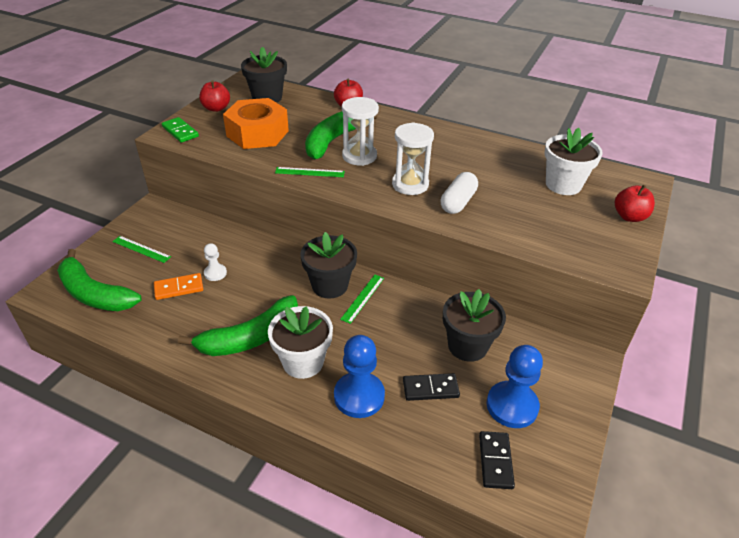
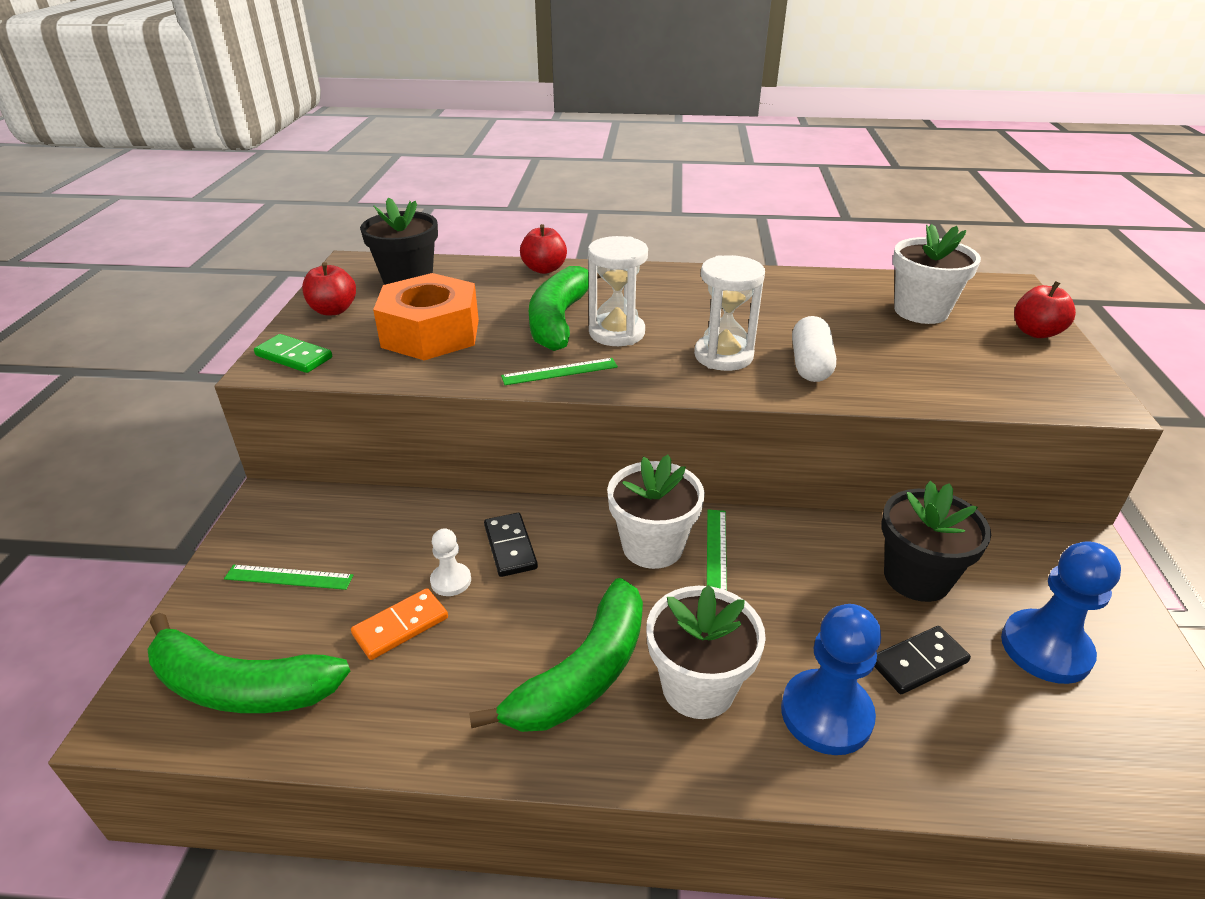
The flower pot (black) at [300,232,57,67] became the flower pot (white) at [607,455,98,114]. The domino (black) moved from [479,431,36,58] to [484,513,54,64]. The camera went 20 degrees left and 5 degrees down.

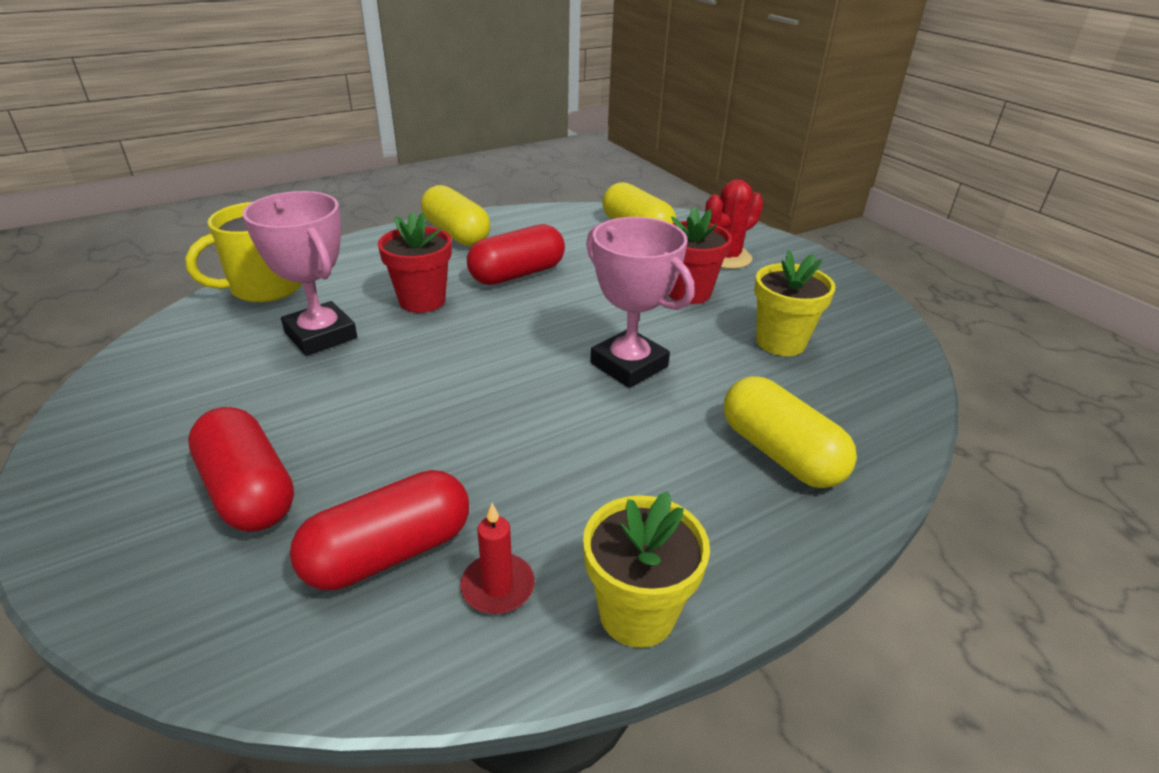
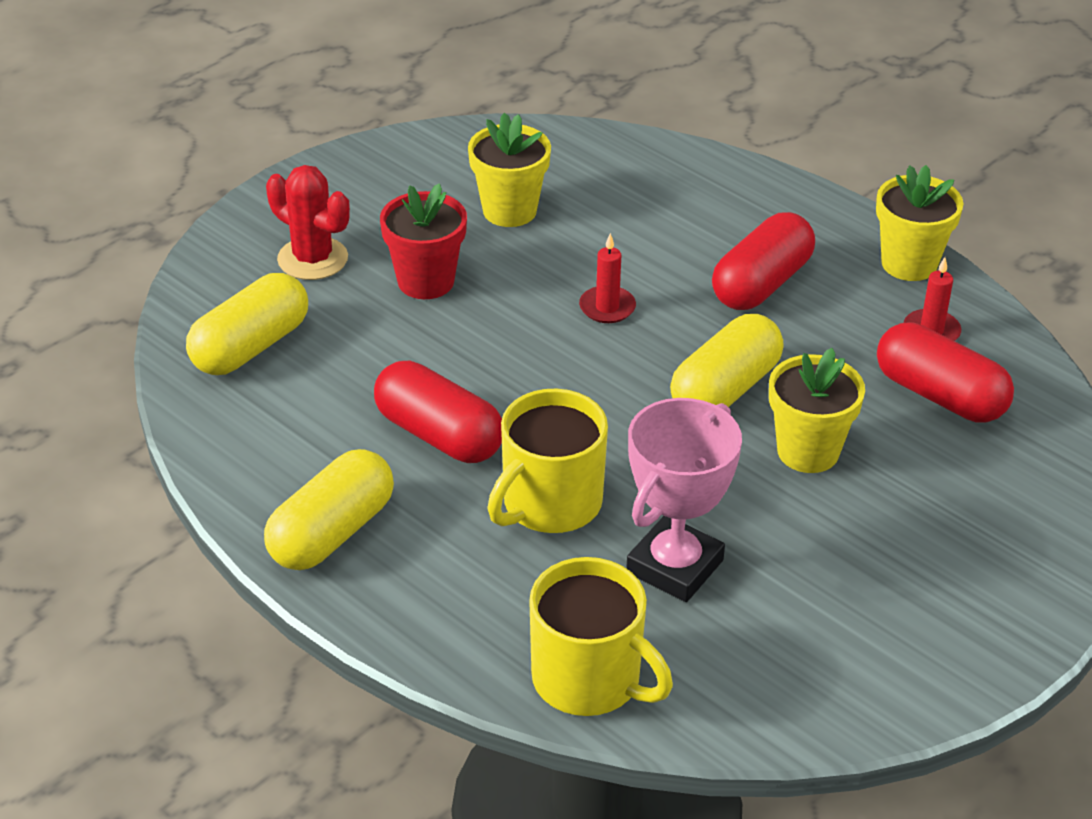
The flower pot (red) at [378,212,74,101] was replaced by the mug (yellow) at [488,389,120,144]. The trophy (pink) at [586,217,108,171] was replaced by the candle (red) at [579,233,57,90]. The capsule (yellow) moved from [724,376,133,112] to [670,314,114,93]. The capsule (red) moved from [188,407,106,125] to [712,212,103,98]. The flower pot (yellow) at [769,348,96,125] appeared. The camera went 105 degrees left and 5 degrees up.

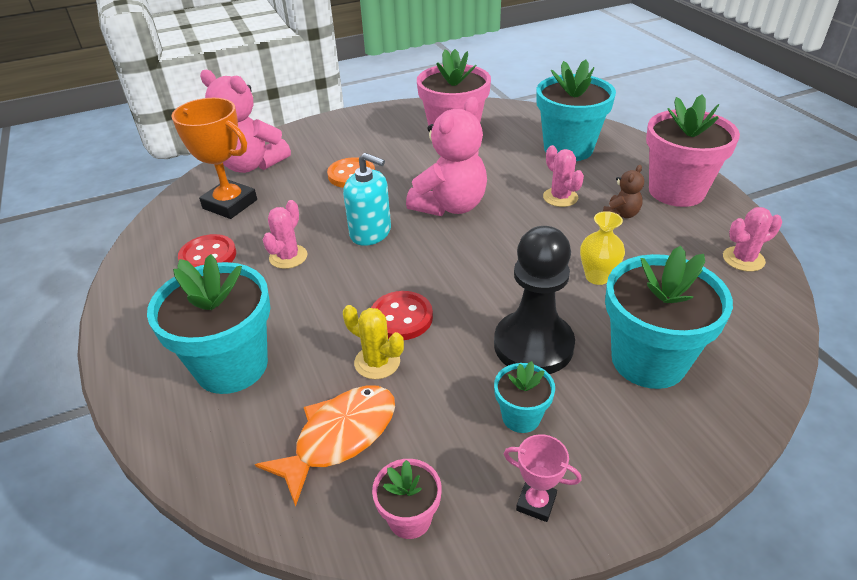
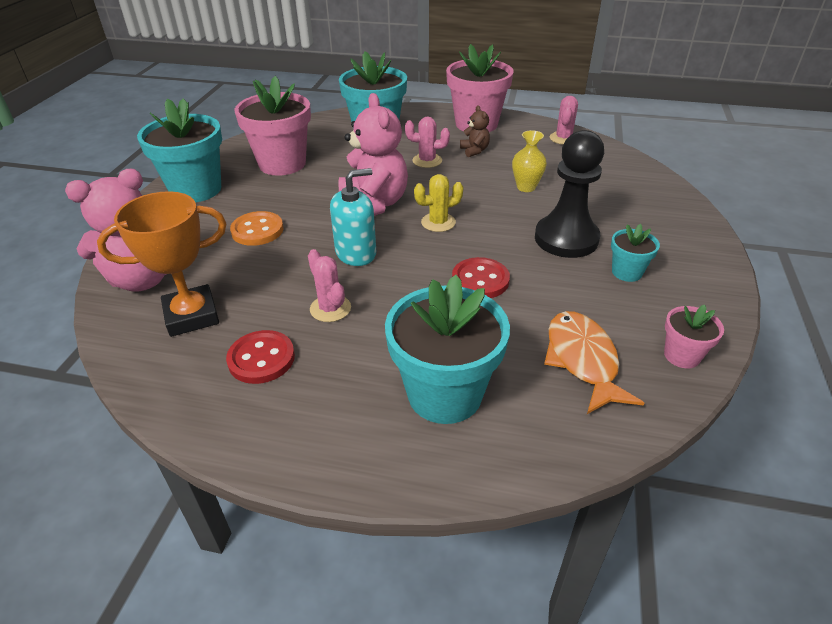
The flower pot (turquoise) moved from [605,246,128,143] to [137,98,85,104]. The cactus (yellow) moved from [343,305,61,74] to [414,174,49,58]. The trophy (pink) at [504,434,78,88] disappeared. The camera went 55 degrees left and 0 degrees up.

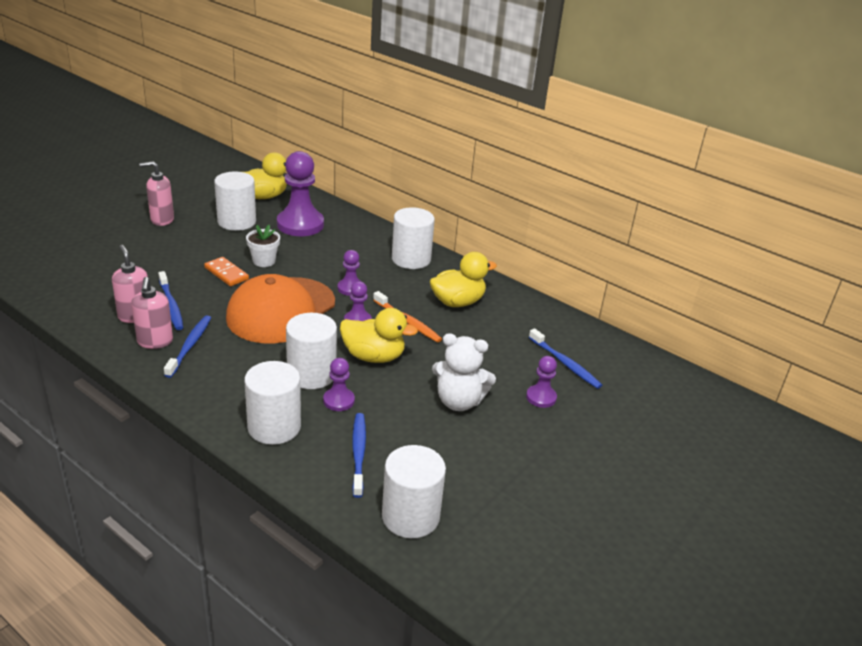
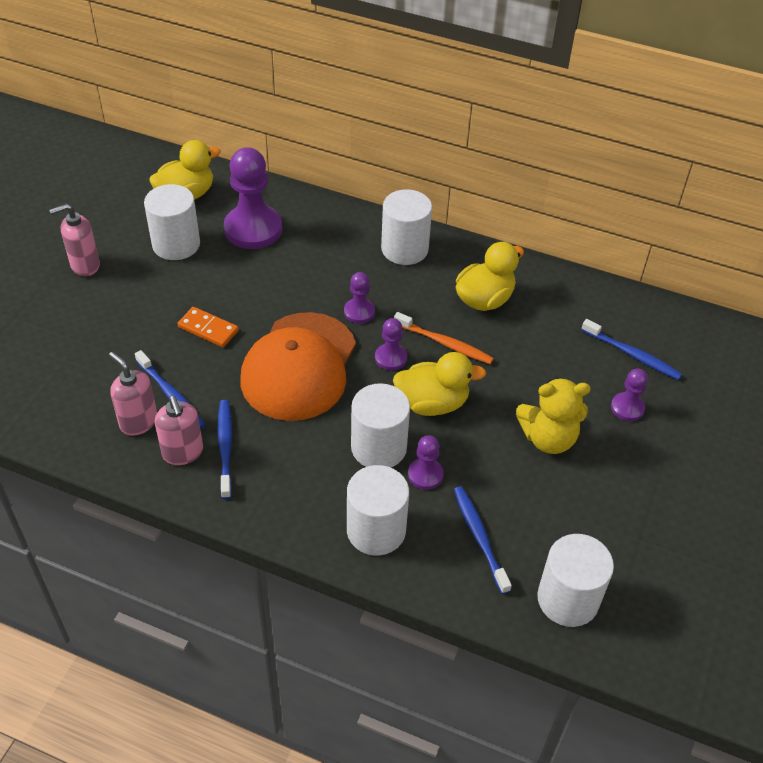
The flower pot (white) at [246,225,34,42] disappeared. The teddy bear (white) at [432,333,64,78] became the teddy bear (yellow) at [516,377,75,77]. The camera went 15 degrees left and 15 degrees up.

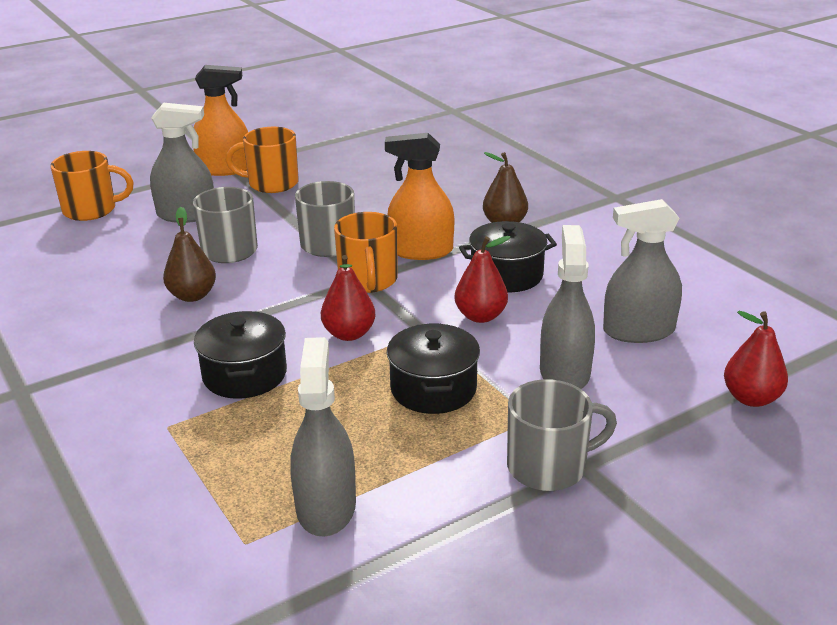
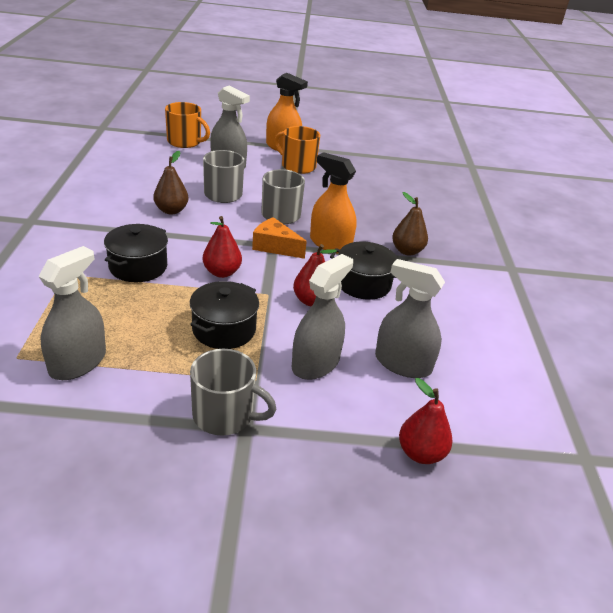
The mug (orange) at [334,212,64,81] was replaced by the cheese (orange) at [252,217,55,42]. The camera went 30 degrees right and 5 degrees up.

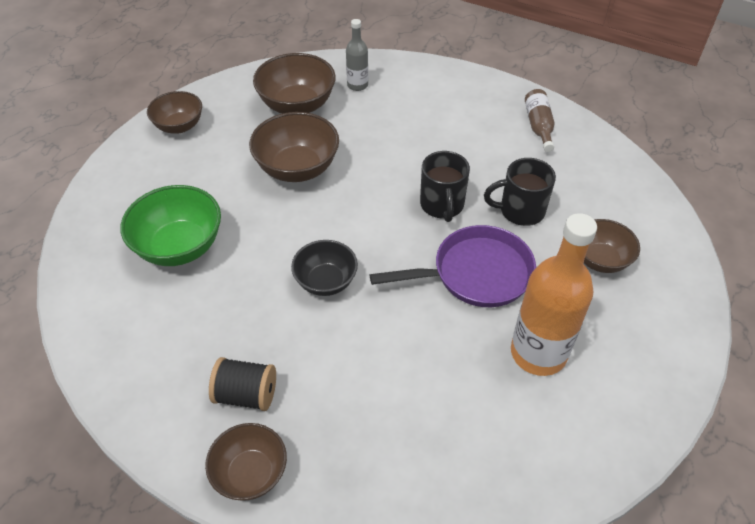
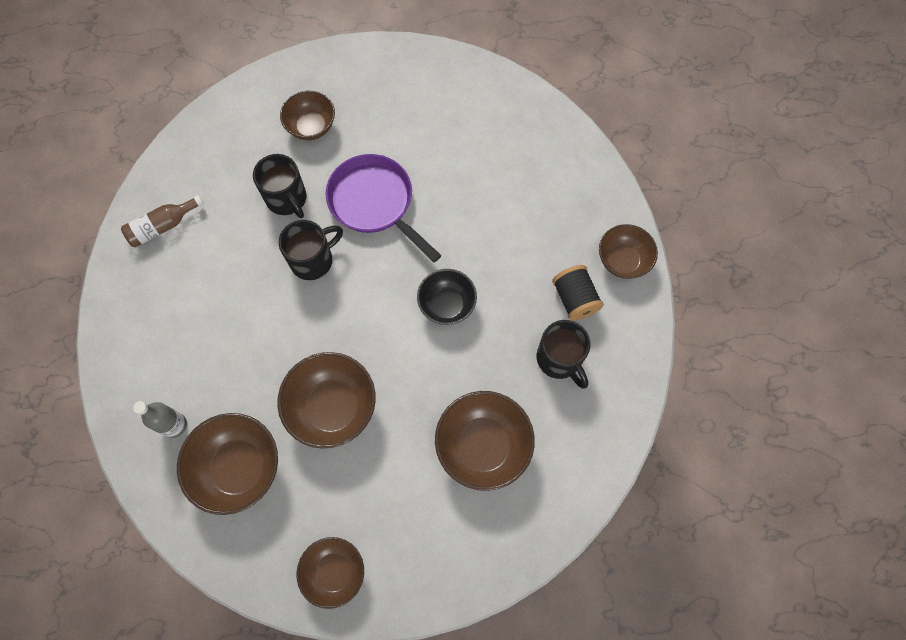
The bowl (green) at [120,185,101,81] became the bowl (brown) at [435,391,100,100]. The bottle (orange) at [511,213,86,163] disappeared. The mug (black) at [537,320,54,69] appeared. The camera went 120 degrees left and 20 degrees up.

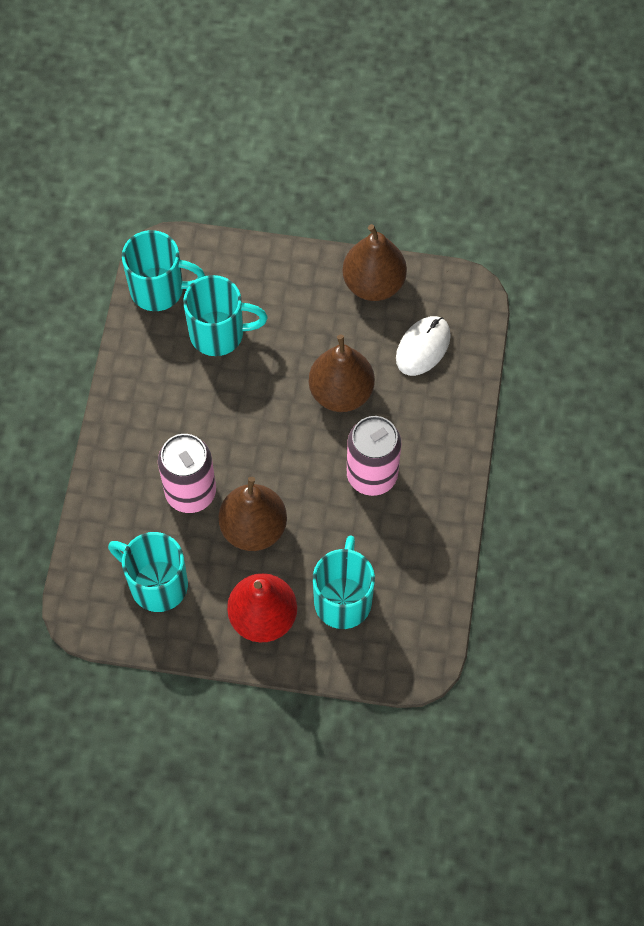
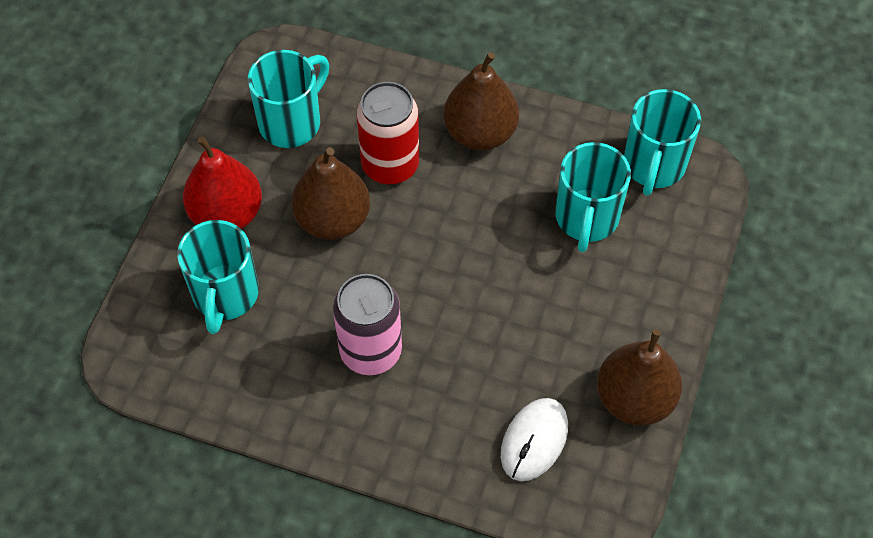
The mouse (white) at [396,316,55,60] turned 75 degrees clockwise. The pear (brown) moved from [309,334,66,78] to [443,52,76,98]. The can (pink) at [158,434,58,79] became the can (red) at [357,82,62,103]. The mug (turquoise) at [313,535,62,94] turned 75 degrees clockwise. The camera went 100 degrees right and 5 degrees down.

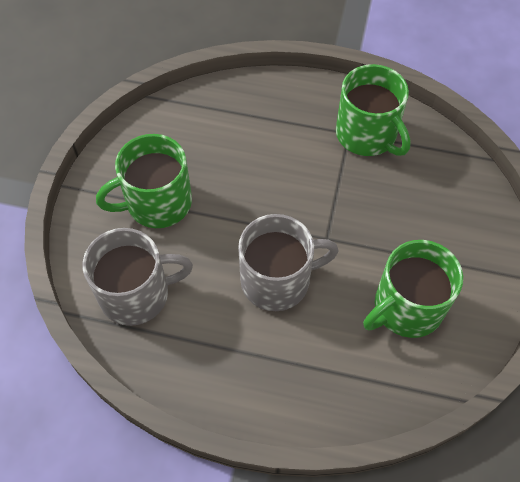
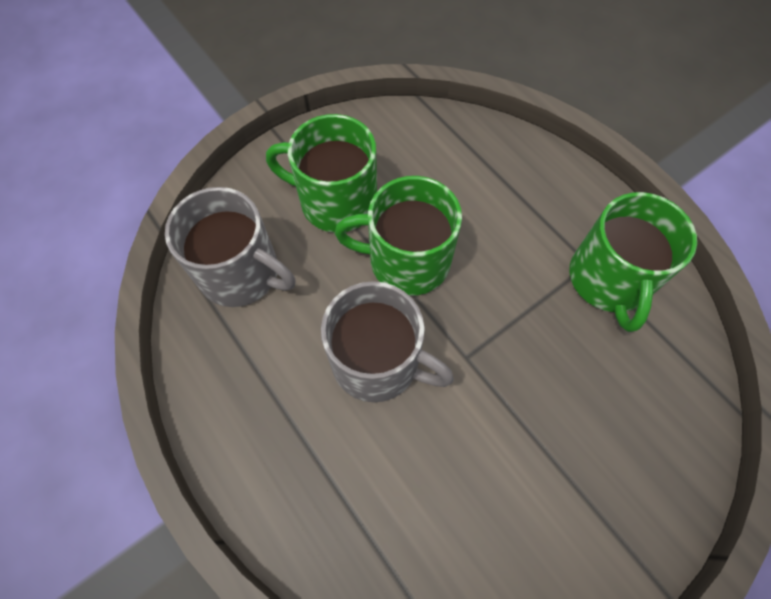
The mug (green) moved from [363,240,100,98] to [335,176,127,120]. The camera went 40 degrees right and 5 degrees up.

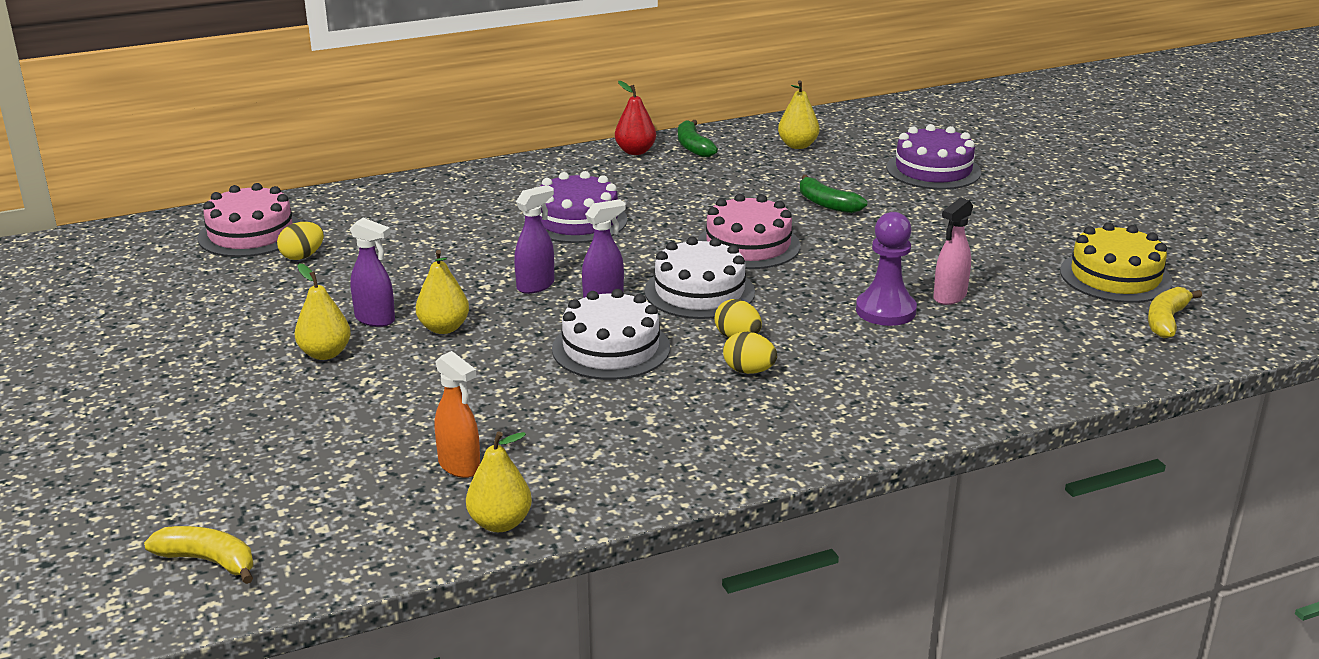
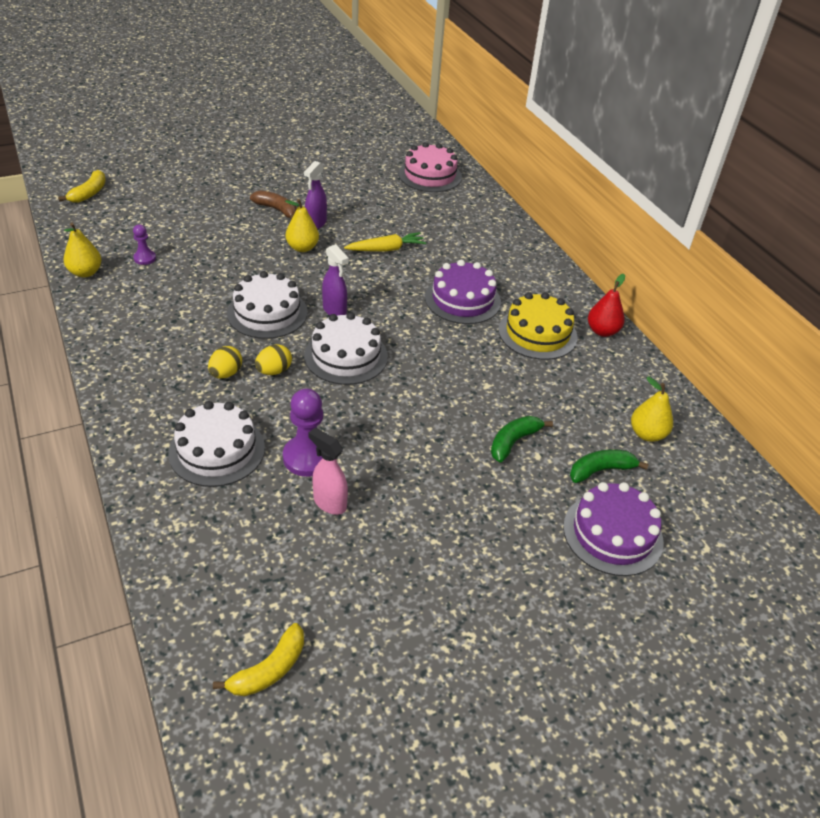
The banana (green) moved from [678,120,40,38] to [570,449,79,34]. The spray bottle (purple) at [514,185,40,109] disappeared. The cake (pink) at [697,194,104,75] disappeared. The egg (yellow) at [277,222,47,38] disappeared. The cake (yellow) moved from [1060,223,113,80] to [498,292,79,68]. The pear (yellow) at [295,263,56,97] was replaced by the banana (brown) at [250,191,46,28]. The banana (yellow) at [1148,287,54,51] turned 105 degrees clockwise. The spray bottle (orange) at [435,351,45,127] was replaced by the pawn (purple) at [133,224,23,41]. The carrot (yellow) at [344,232,82,20] appeared. The cake (white) at [168,401,97,86] appeared. The camera went 85 degrees right and 15 degrees up.

